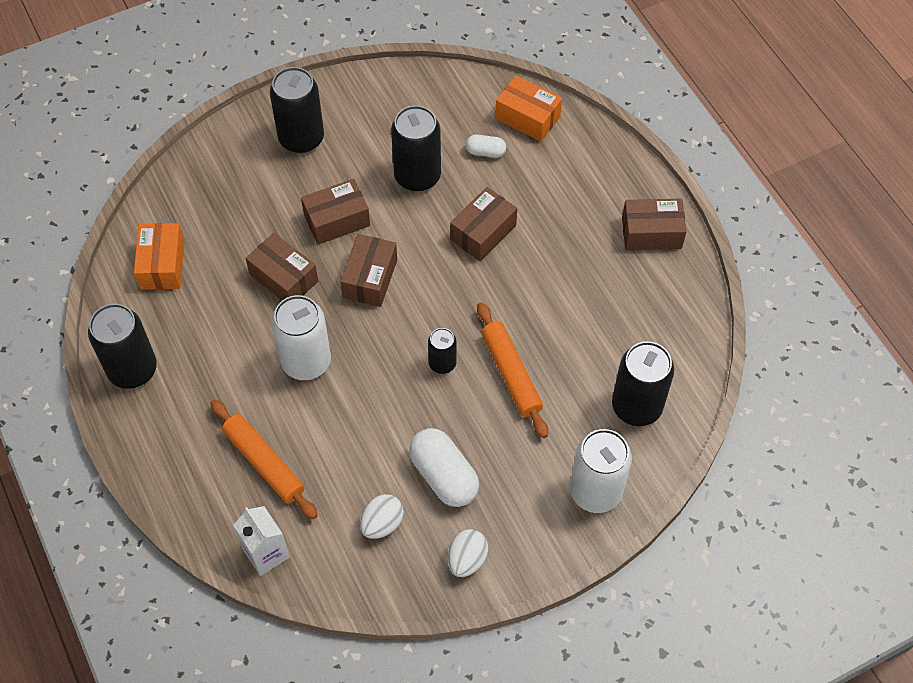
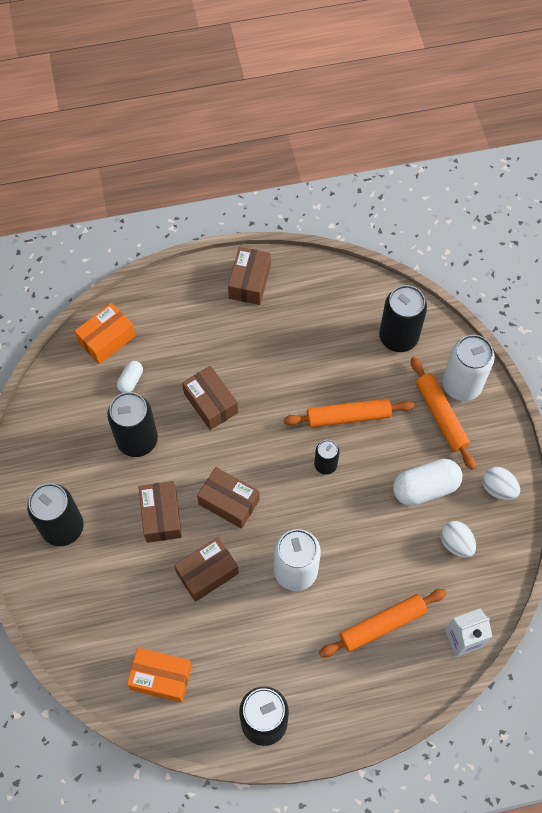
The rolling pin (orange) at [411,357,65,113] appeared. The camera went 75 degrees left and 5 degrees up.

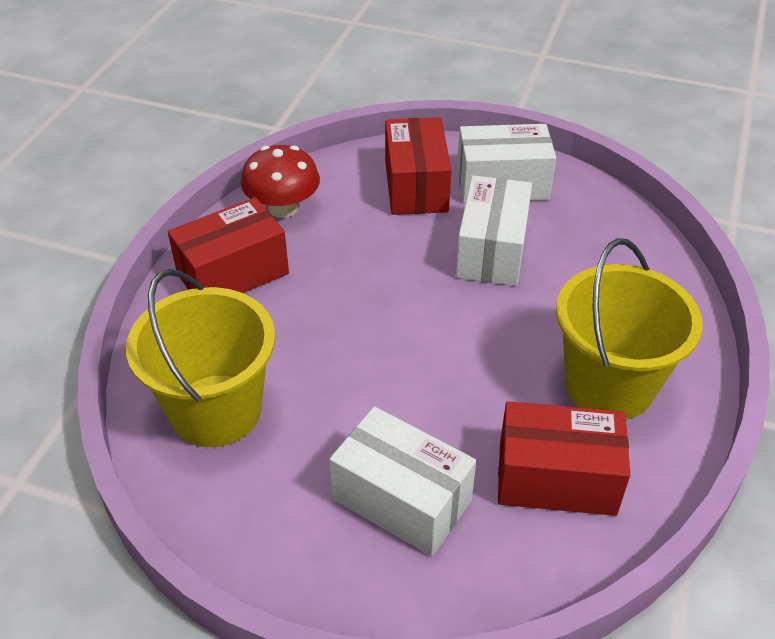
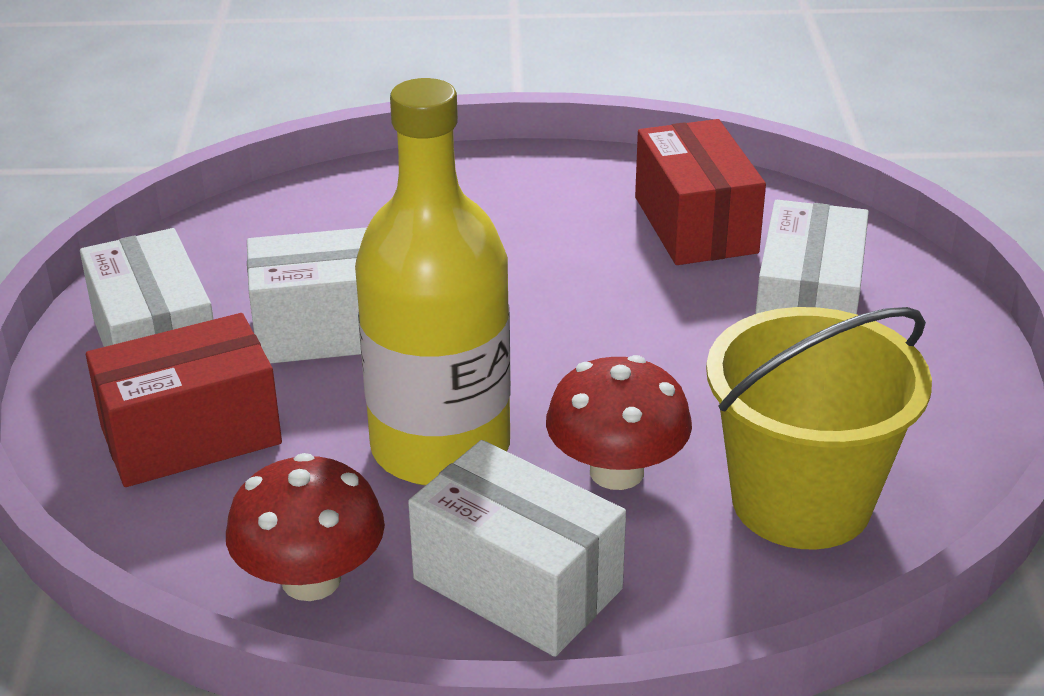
The box (red) at [168,197,121,96] became the box (white) at [408,440,218,217]. The bucket (yellow) at [556,238,147,181] disappeared. The bottle (yellow) at [355,78,156,408] appeared. The mushroom (red) at [546,355,146,135] appeared. The camera went 110 degrees left and 10 degrees down.

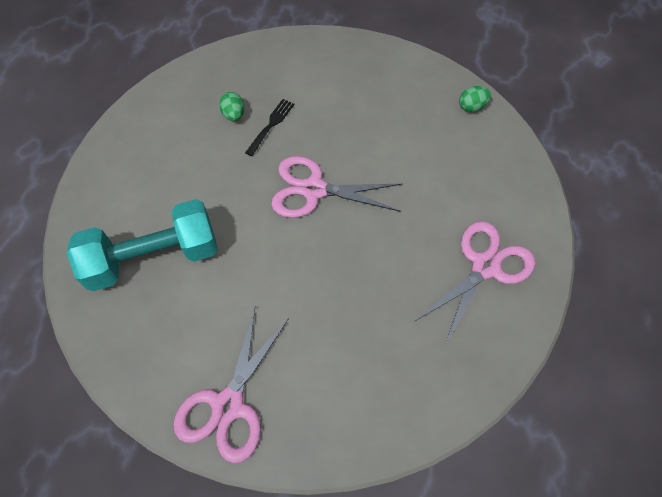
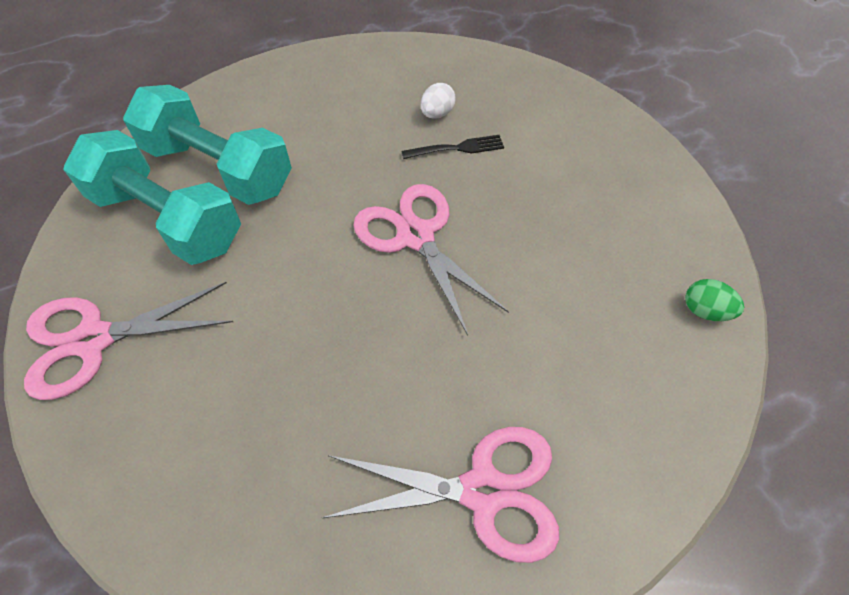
The egg (green) at [219,92,25,29] became the egg (white) at [421,83,35,36]. The dumbbell (turquoise) at [63,130,178,135] appeared. The camera went 50 degrees right and 5 degrees down.

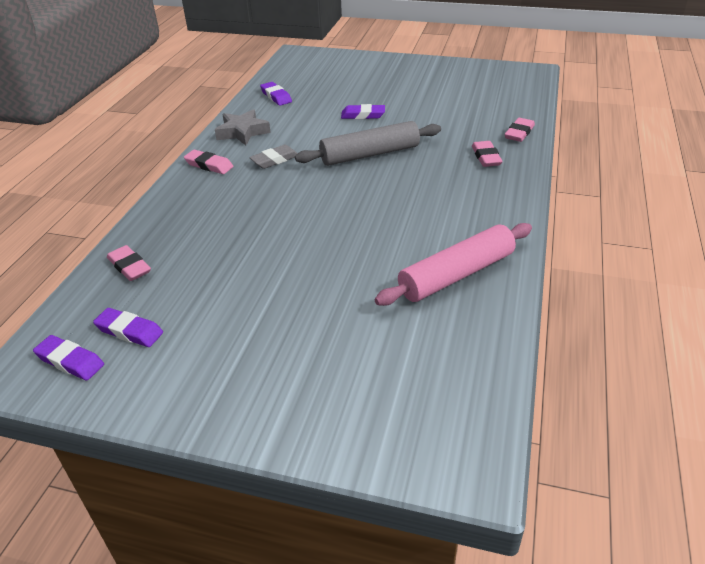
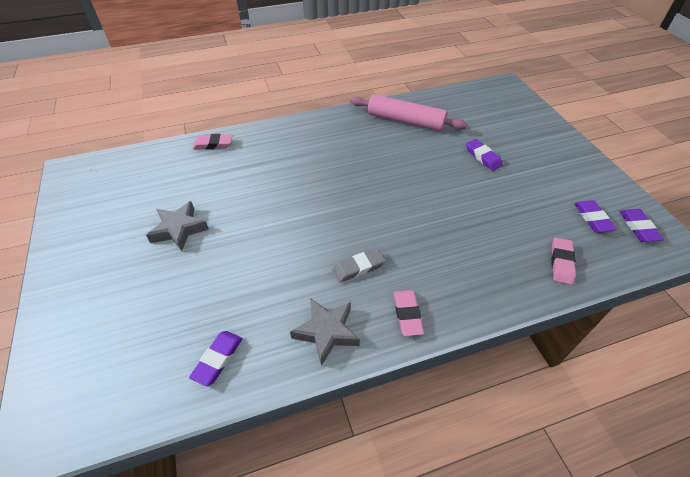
The eraser (purple) moved from [341,104,44,15] to [466,139,37,32]. The rolling pin (grey) at [295,121,146,45] disappeared. The eraser (pink) at [472,141,31,26] disappeared. The eraser (grey) at [249,145,49,24] turned 45 degrees counterclockwise. The star (grey) at [146,201,63,50] appeared. The camera went 125 degrees left and 10 degrees up.

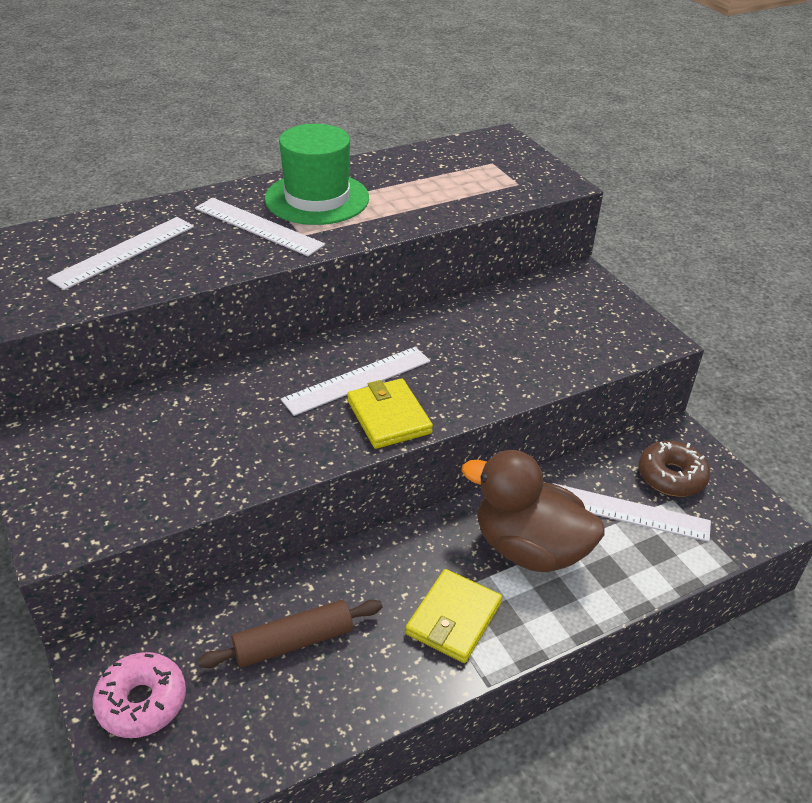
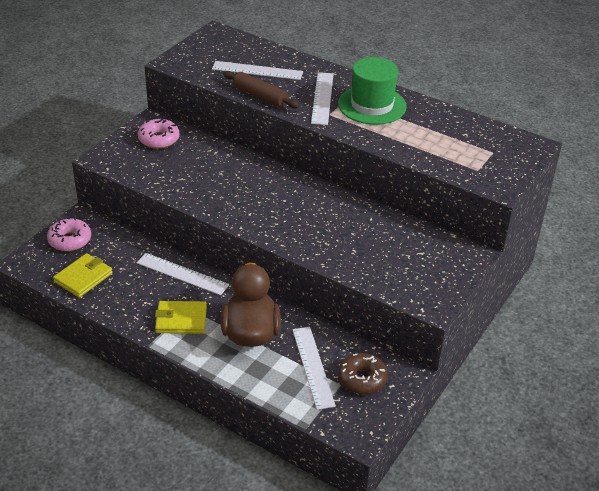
The ruler (white) moved from [281,347,149,69] to [136,253,93,42]. The wallet (yellow) moved from [347,378,86,71] to [53,253,60,45]. The rolling pin (brown) moved from [198,600,185,68] to [223,71,76,38]. The donut (pink) at [138,119,42,30] appeared. The camera went 60 degrees right and 0 degrees up.

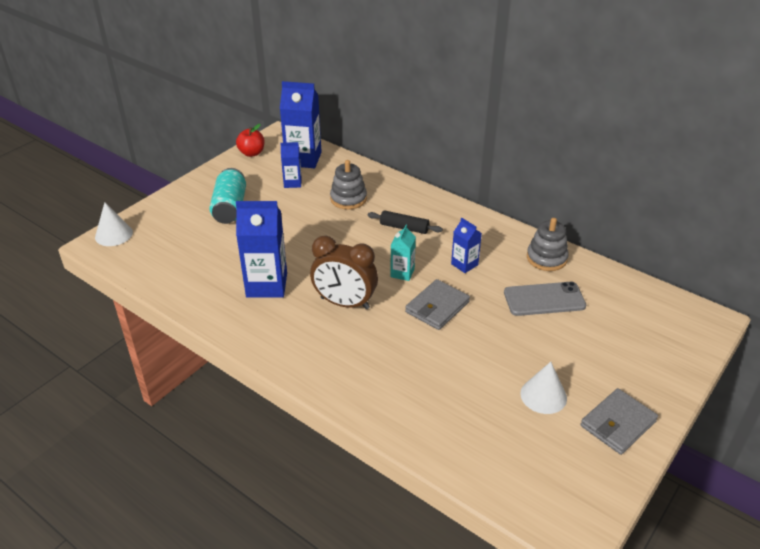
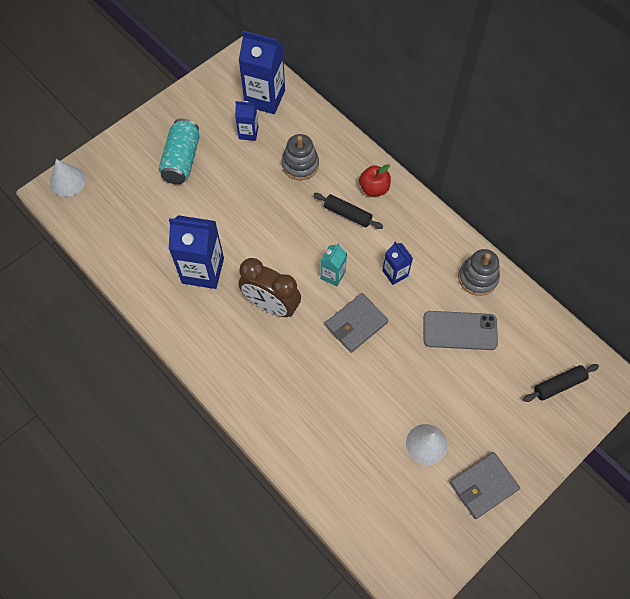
The apple (red) moved from [236,124,29,33] to [359,164,32,33]. The rolling pin (black) at [523,364,76,38] appeared. The camera went 10 degrees right and 25 degrees up.

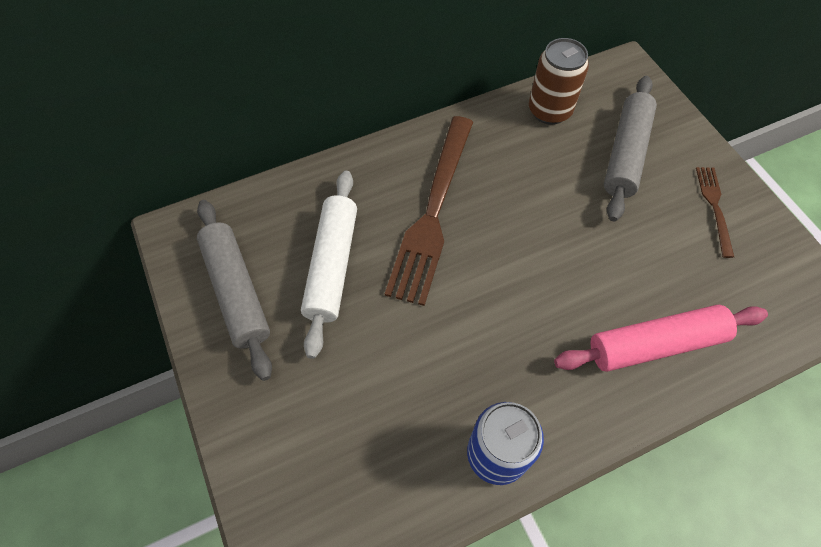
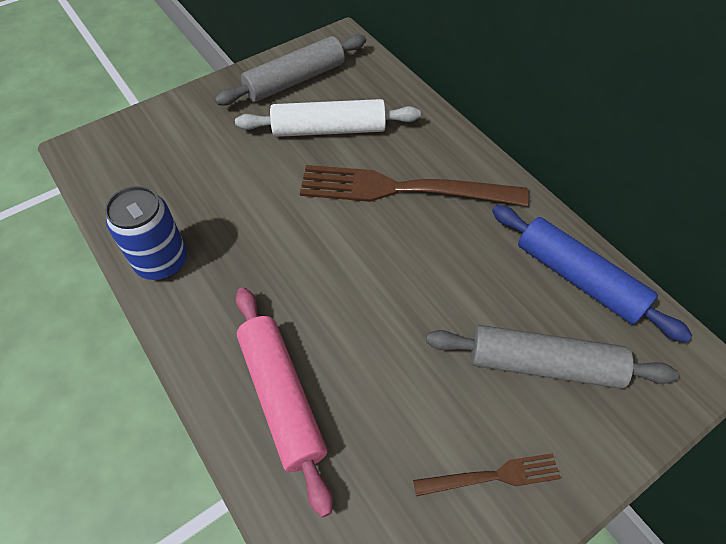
The can (brown) at [529,38,60,87] was replaced by the rolling pin (blue) at [492,205,201,138]. The camera went 80 degrees right and 5 degrees down.

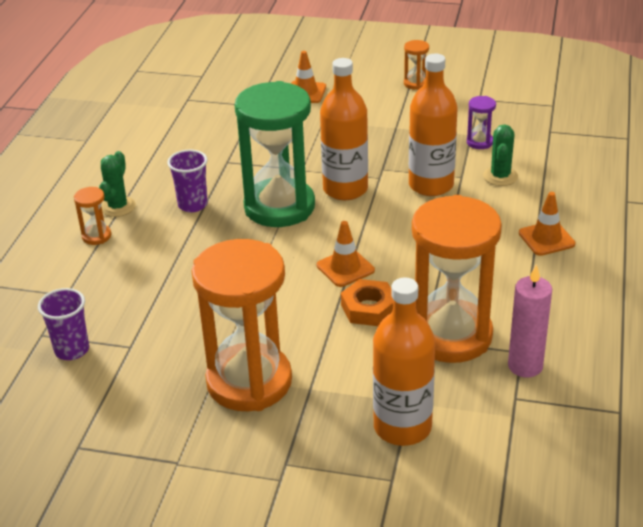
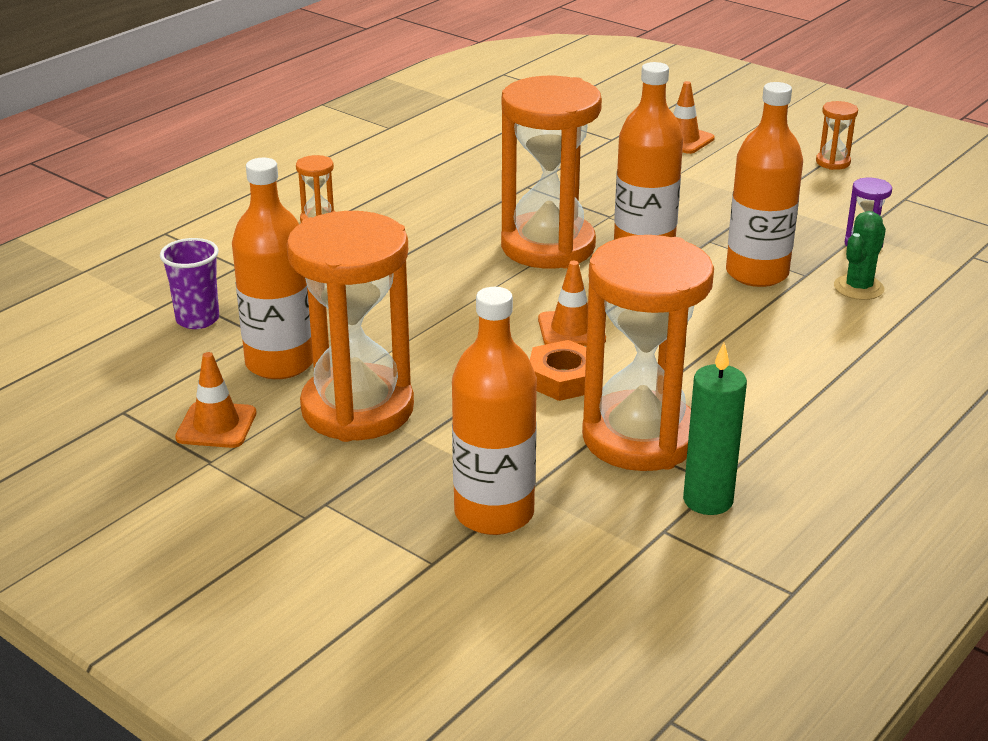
The hourglass (green) at [235,81,80,146] became the hourglass (orange) at [501,76,101,193]. The cup (purple) at [167,150,41,62] disappeared. The cactus (green) at [99,151,37,66] disappeared. The traffic cone (orange) moved from [519,192,57,64] to [175,352,82,96]. The candle (pink) at [508,264,44,114] became the candle (green) at [683,343,64,172]. The bottle (orange) at [232,158,81,221] appeared. The camera went 25 degrees right and 5 degrees down.

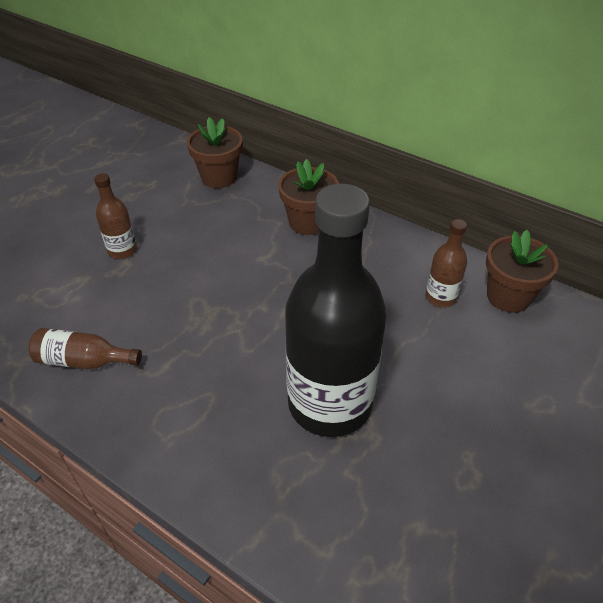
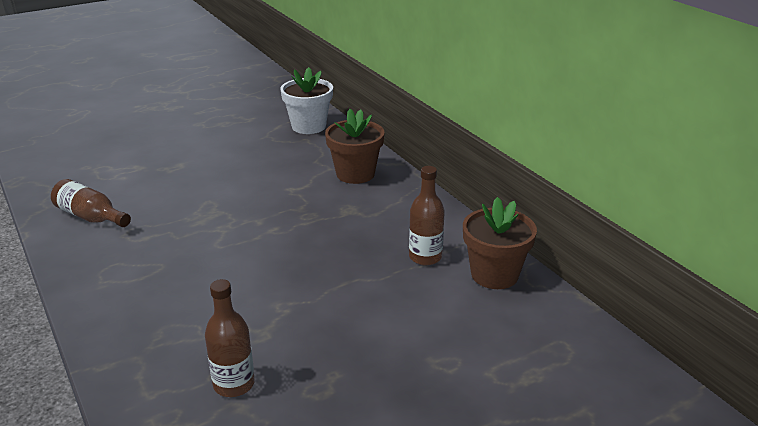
The flower pot (brown) at [187,117,56,71] became the flower pot (white) at [280,67,53,67]. The bottle (brown) moved from [94,173,43,86] to [205,279,50,118]. The bottle (black) at [285,184,101,253] disappeared. The camera went 25 degrees right and 15 degrees down.

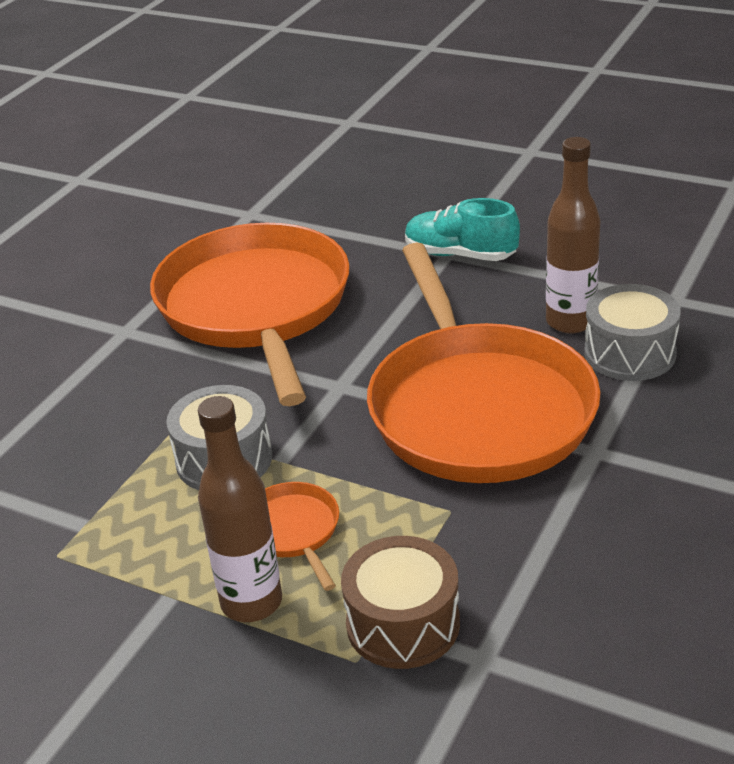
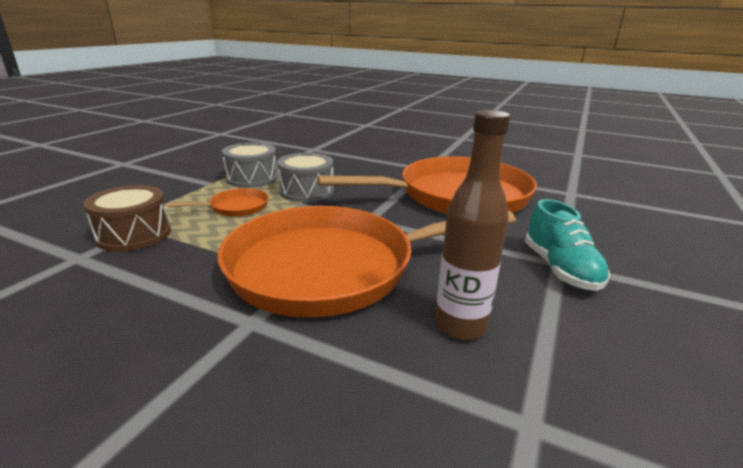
The shoe (turquoise) at [405,198,115,63] turned 150 degrees clockwise. The drum (grey) moved from [584,284,97,97] to [222,143,56,45]. The bottle (brown) at [198,396,84,226] disappeared. The camera went 85 degrees right and 10 degrees down.

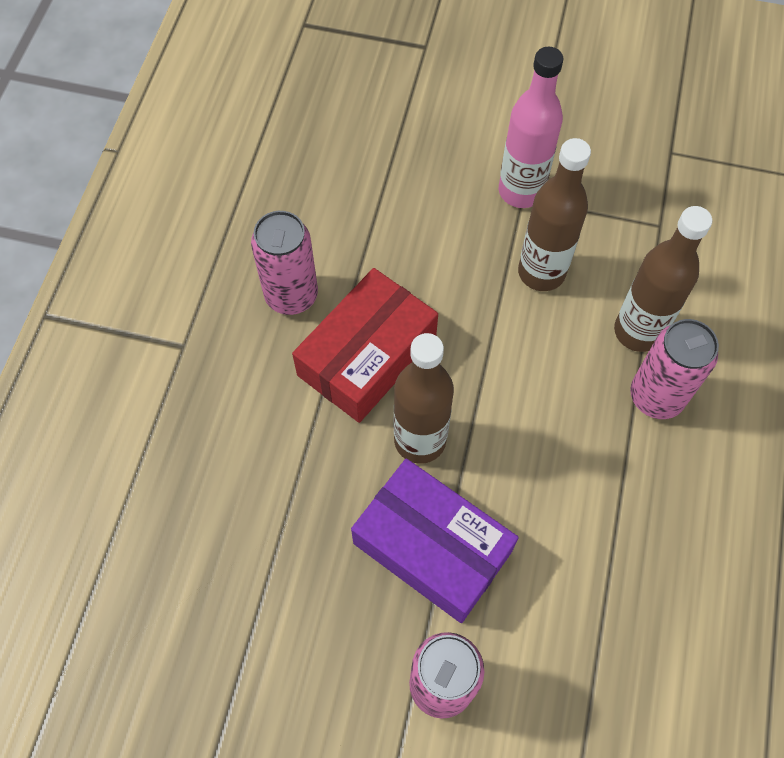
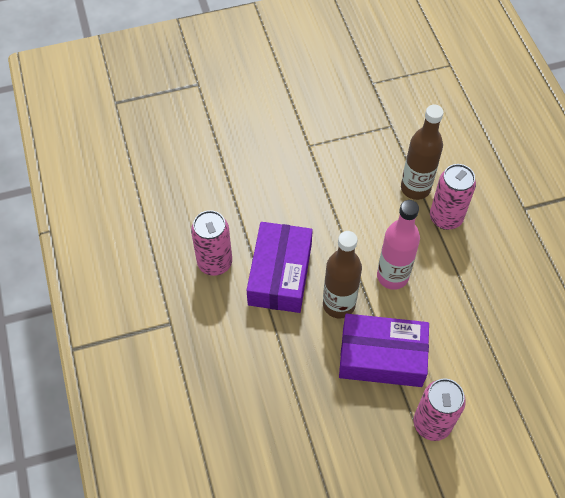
The bottle (pink) moved from [499,47,64,161] to [377,200,43,90]. The bottle (brown) at [518,138,73,153] disappeared. The box (red) at [292,268,146,155] became the box (purple) at [247,222,66,91]. The camera went 30 degrees left and 5 degrees down.

